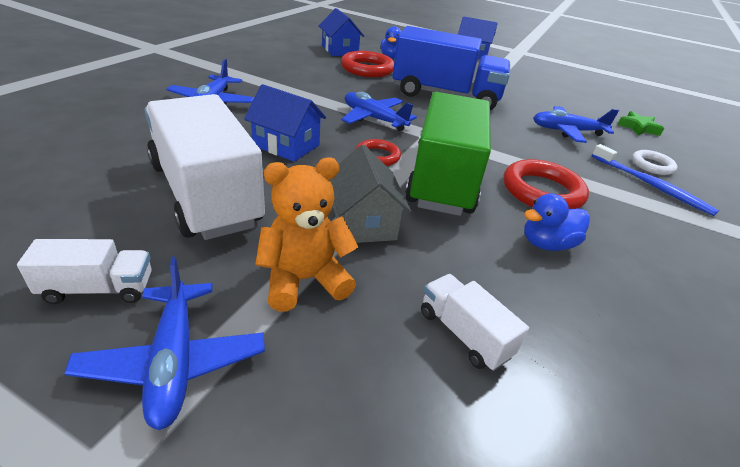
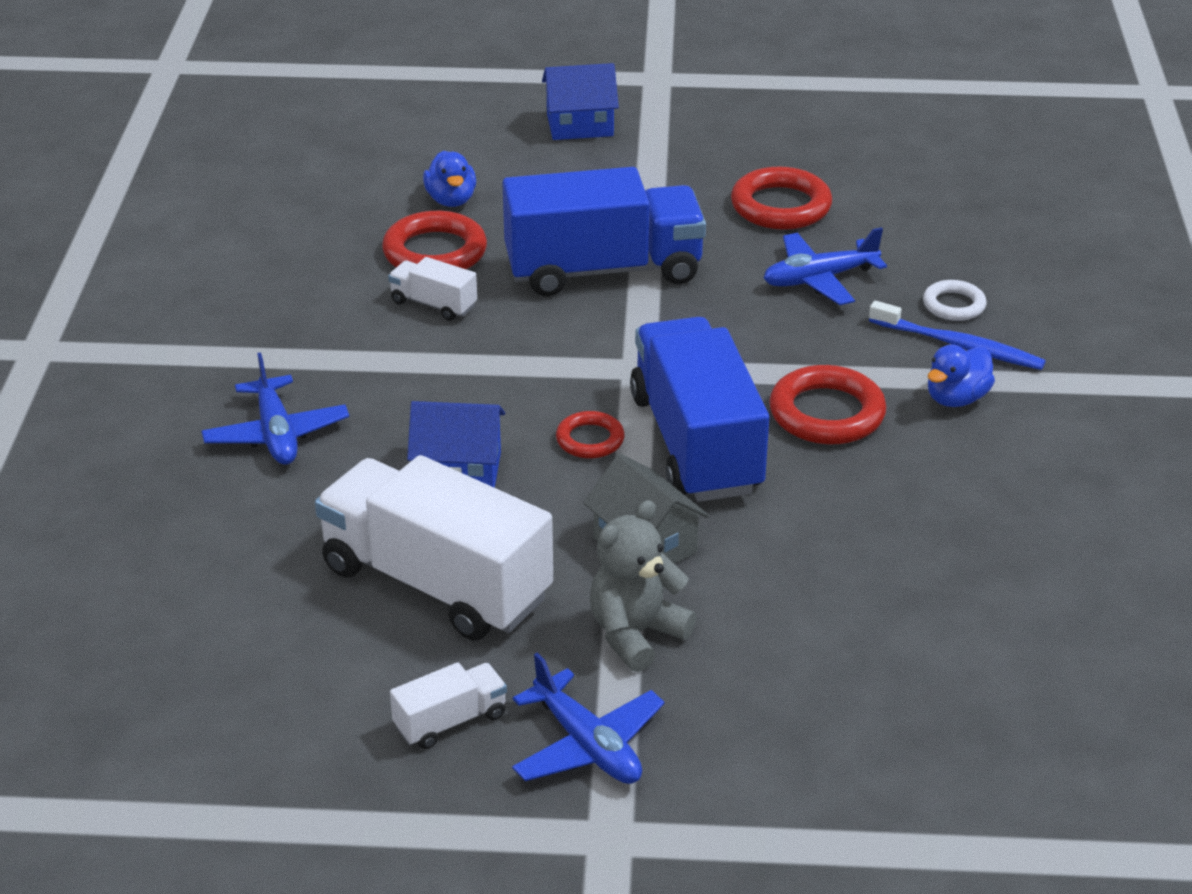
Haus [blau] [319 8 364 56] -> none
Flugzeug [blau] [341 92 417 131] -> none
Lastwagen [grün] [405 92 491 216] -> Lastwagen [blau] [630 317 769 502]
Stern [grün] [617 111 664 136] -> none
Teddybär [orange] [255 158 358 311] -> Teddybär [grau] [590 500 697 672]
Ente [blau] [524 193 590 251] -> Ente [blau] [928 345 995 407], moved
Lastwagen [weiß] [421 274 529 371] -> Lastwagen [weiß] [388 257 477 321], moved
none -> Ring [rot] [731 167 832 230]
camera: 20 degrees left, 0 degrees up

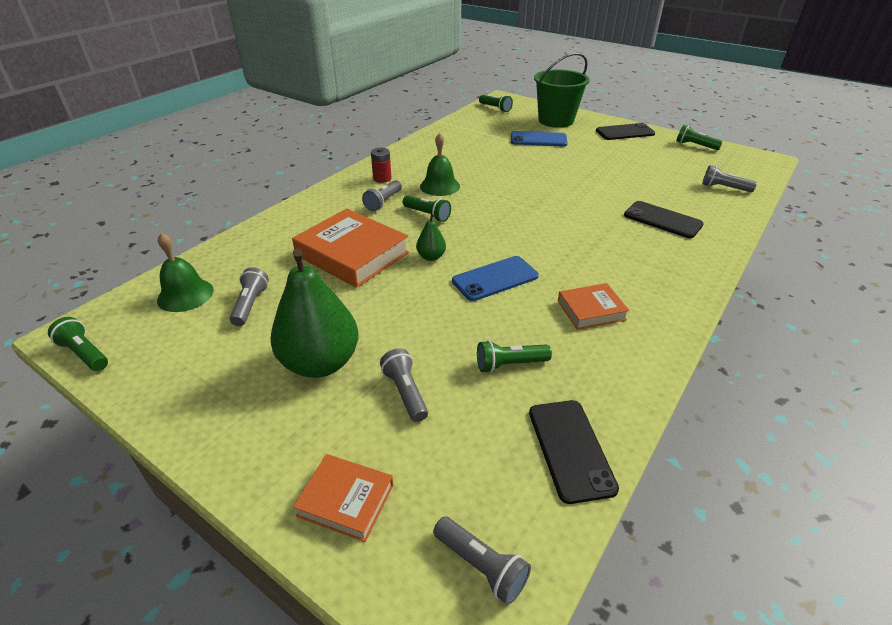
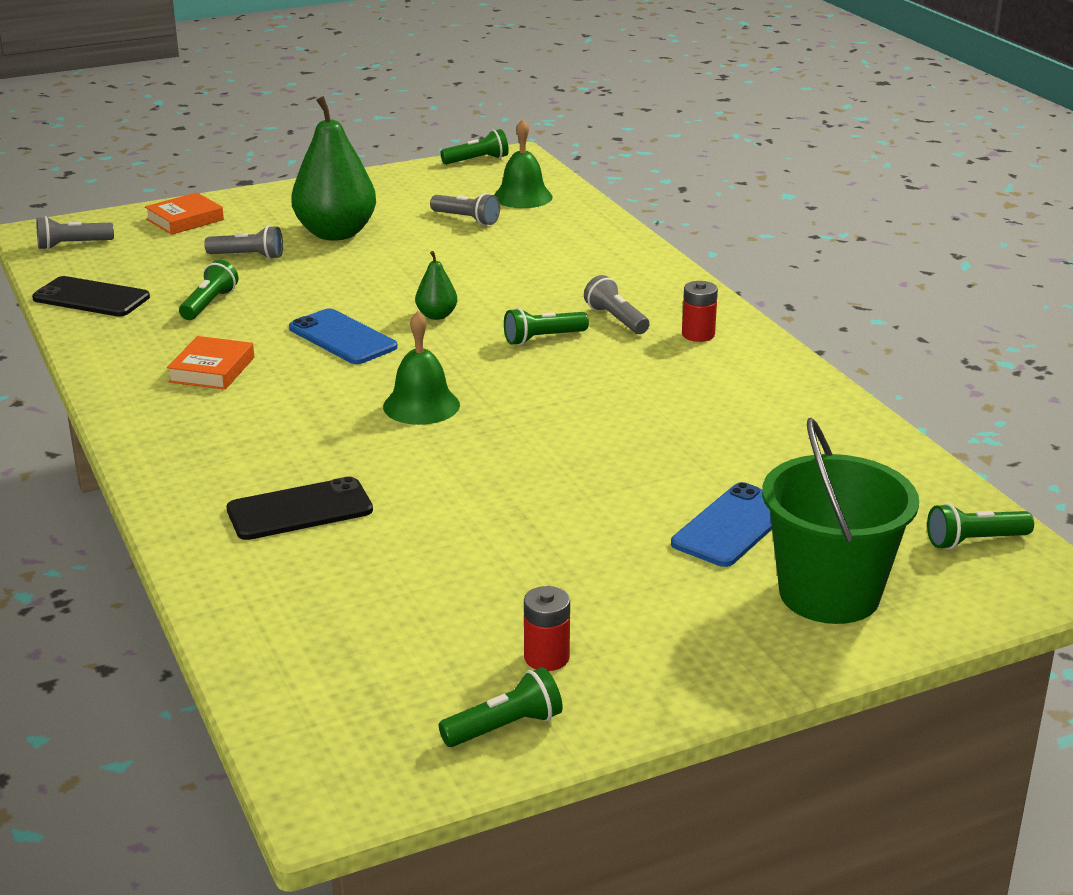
Handy [schwarz] [596 123 655 140] -> none
Glocke [grün] [420 133 460 196] -> Glocke [grün] [383 311 460 425], moved
Taschenlampe [grau] [702 165 757 192] -> none
Buch [orange] [292 209 409 288] -> none
Handy [blau] [452 256 539 301] -> Handy [blau] [289 308 398 364], 45 degrees counterclockwise
none -> Batterie [rot] [524 586 570 671]
camera: 120 degrees right, 10 degrees down

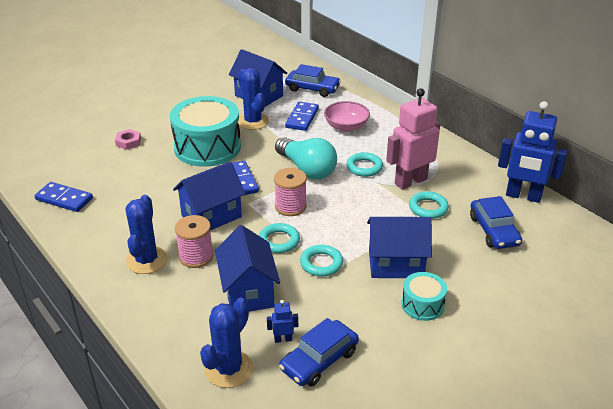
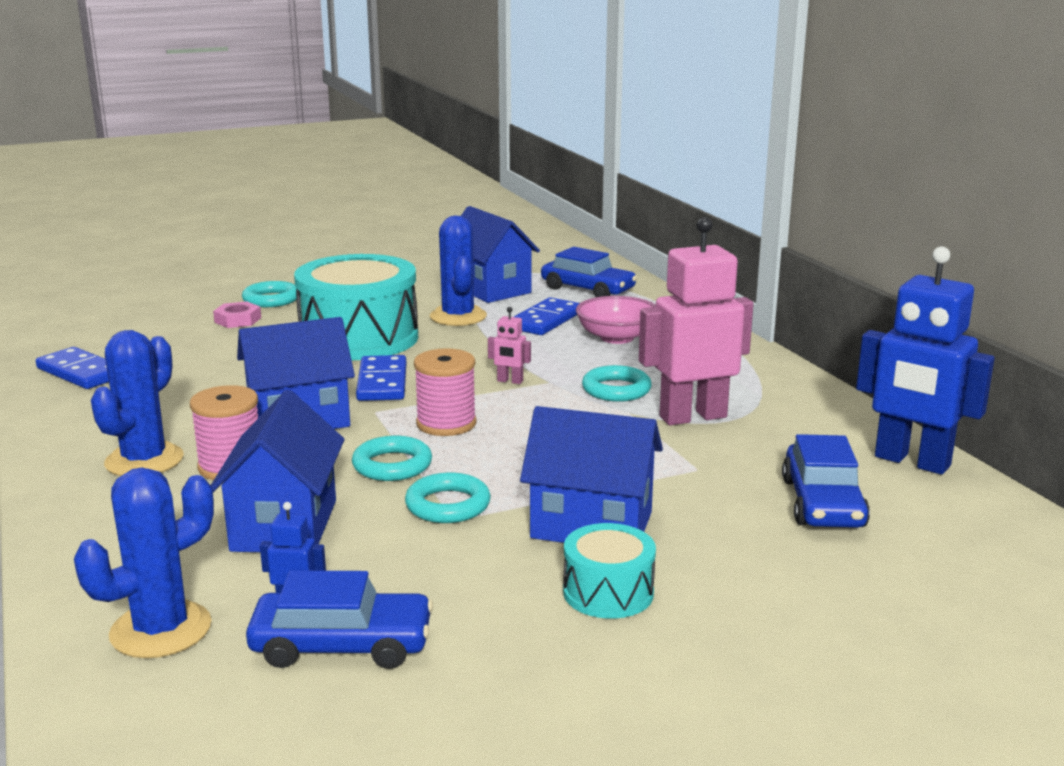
Glühbirne [türkis] [275 137 337 180] -> Roboter [rosa] [488 307 531 384]
Ring [türkis] [409 191 449 219] -> Ring [türkis] [242 281 297 307], moved
Auto [blau] [279 318 359 387] -> Auto [blau] [246 570 433 669], 150 degrees counterclockwise
camera: 15 degrees right, 15 degrees down

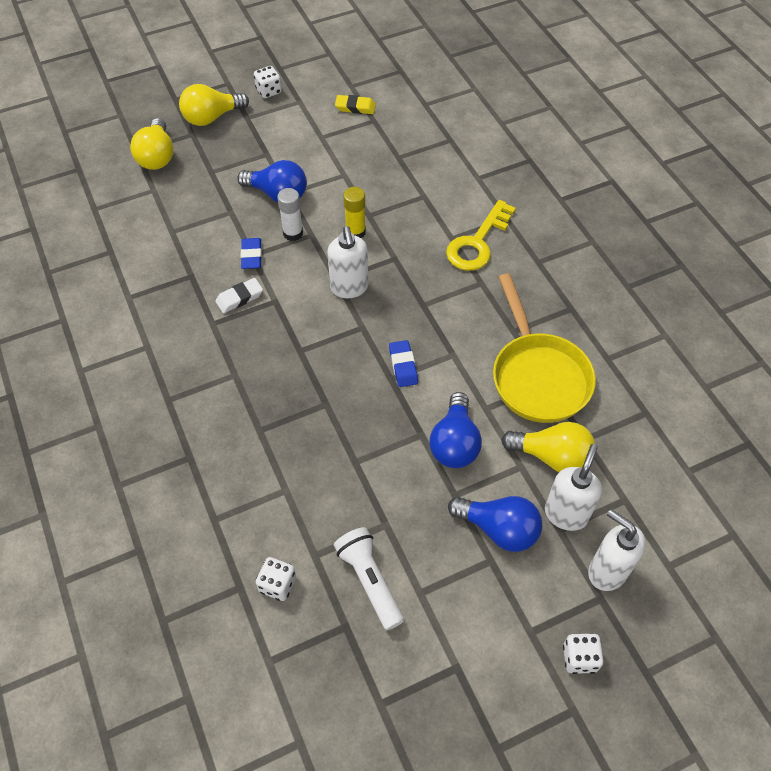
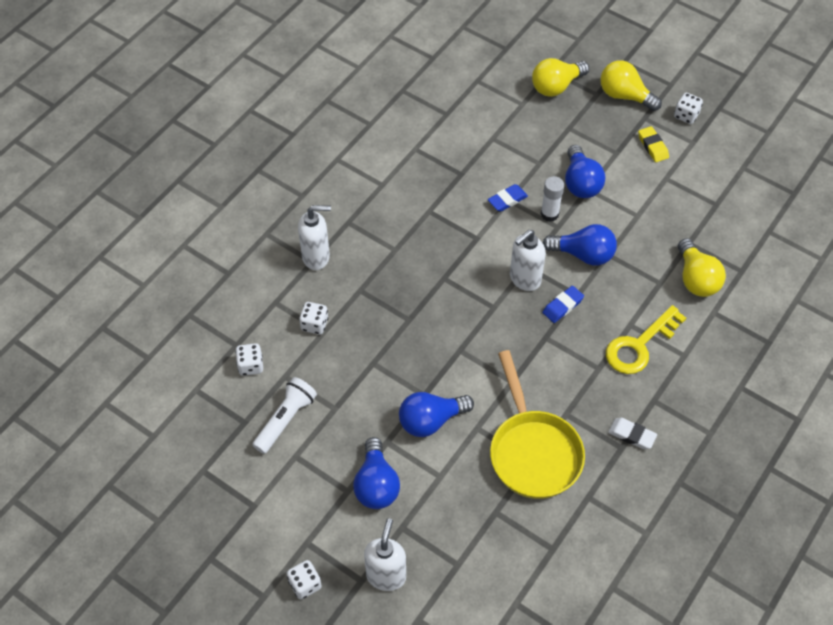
Radiergummi [gelb] [335 95 376 114] -> Radiergummi [gelb] [638 126 669 162], moved
Klebestift [gelb] [343 187 366 238] -> Glühbirne [blau] [542 224 617 266]
Schlüssel [gelb] [446 200 516 271] -> Schlüssel [gelb] [606 305 686 374], 45 degrees counterclockwise
Pfanne [gelb] [493 273 596 423] -> Pfanne [gelb] [490 350 585 499], 60 degrees counterclockwise
Radiergummi [weiß] [216 278 263 313] -> Radiergummi [weiß] [608 418 657 449], moved
Radiergummi [blau] [389 340 418 387] -> Radiergummi [blau] [542 286 584 323], moved
Glühbirne [gelb] [501 422 595 472] -> Glühbirne [gelb] [678 238 726 297], moved
Seifenspender [weiß] [545 444 602 531] -> Seifenspender [weiß] [298 205 331 270], moved
none -> Spielwürfel [weiß] [299 302 328 334]
camera: 60 degrees right, 0 degrees up

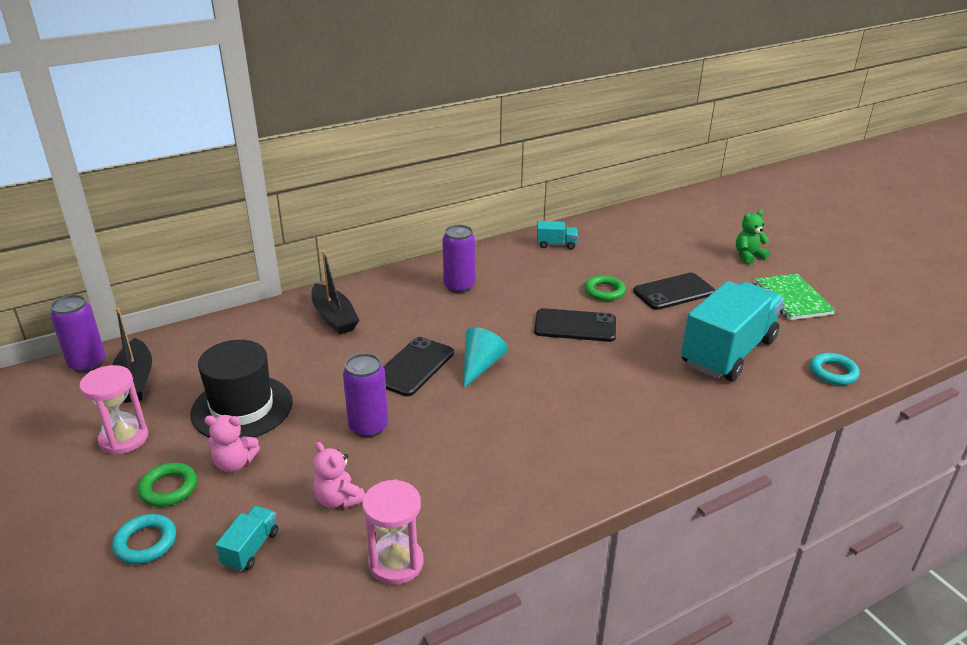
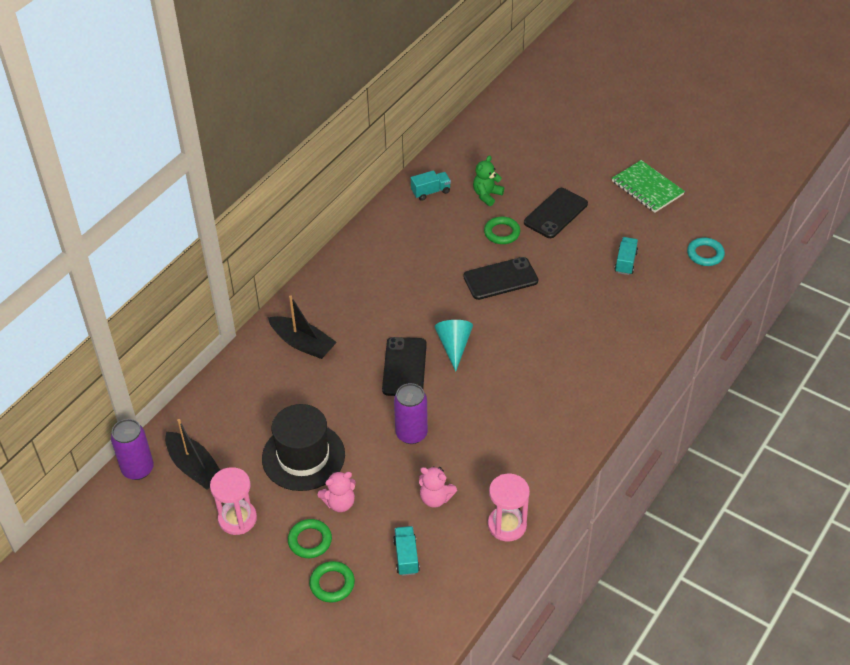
Teddybär [grün] [736 210 770 264] -> Teddybär [grün] [473 155 504 206], moved
Dose [lila] [442 225 475 293] -> none
Lastwagen [türkis] [681 281 784 381] -> Lastwagen [türkis] [614 237 638 275], x0.41
Ring [türkis] [112 514 176 564] -> Ring [grün] [309 561 355 603]
camera: 25 degrees left, 15 degrees up

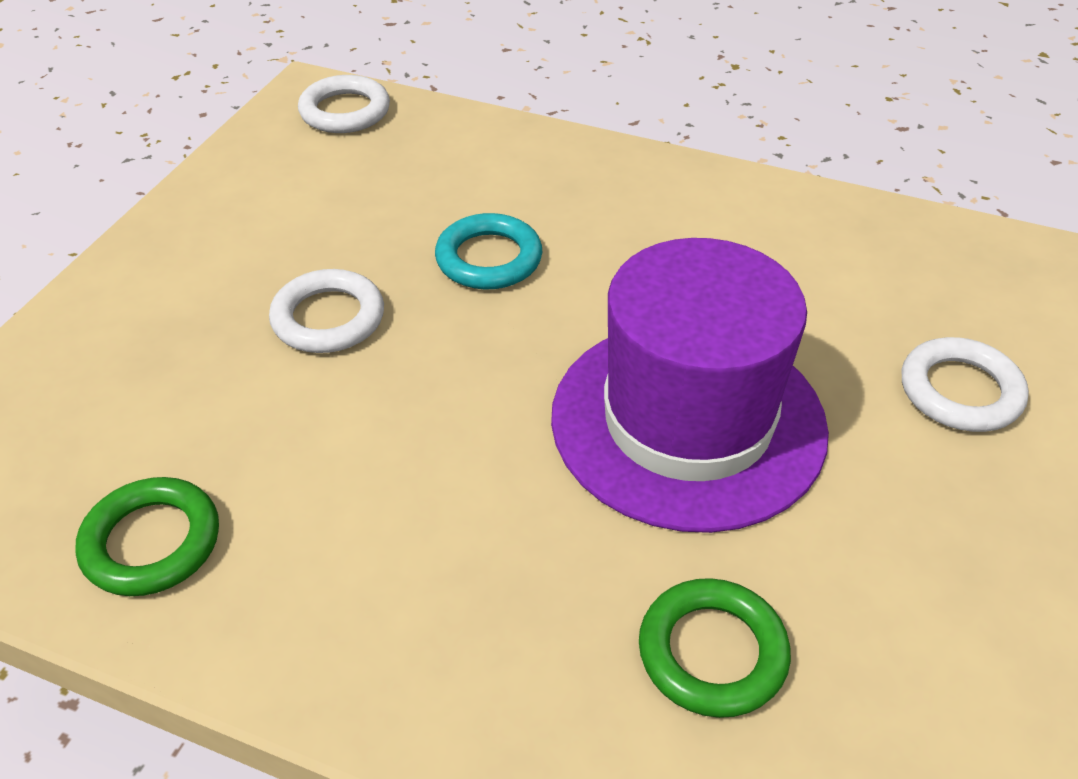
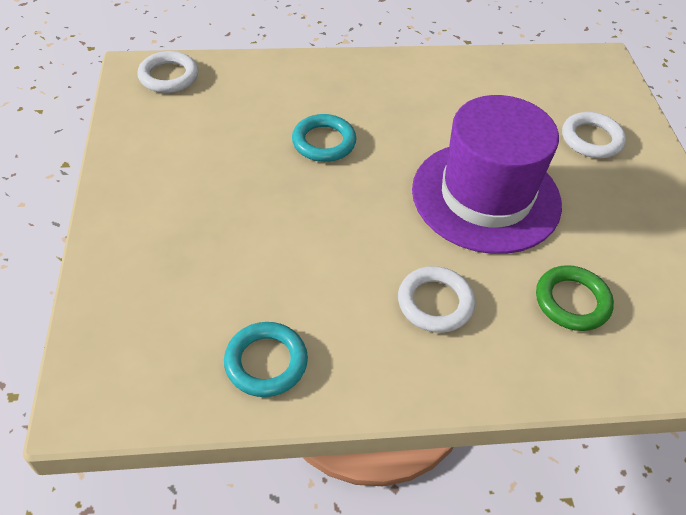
Ring [weiß] [269 269 384 353] -> Ring [weiß] [398 266 475 333], moved
Ring [grün] [75 477 219 596] -> Ring [türkis] [224 322 308 397]
camera: 30 degrees left, 5 degrees up

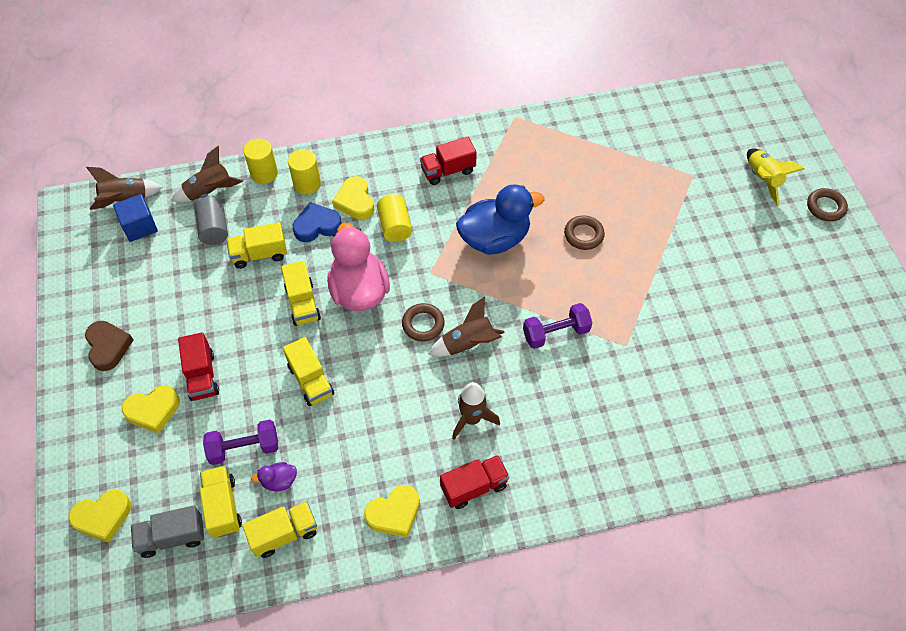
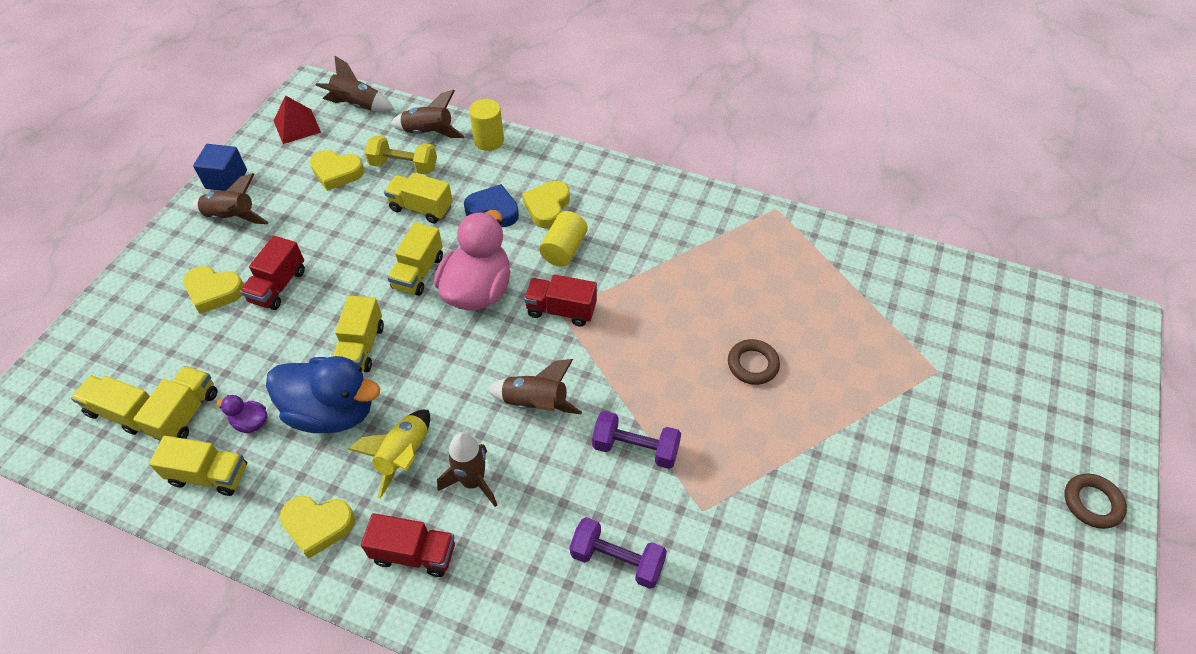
Lastwagen [rot] [420 137 477 185] -> Lastwagen [rot] [524 274 597 327], moved
Rakete [gelb] [747 148 804 205] -> Rakete [gelb] [348 410 430 498], moved
Vollzylinder [gelb] [288 149 321 194] -> none
Ente [blau] [456 184 544 254] -> Ente [blau] [266 356 380 433], moved
Kubus [blau] [113 194 158 242] -> Kubus [blau] [193 144 247 191], moved
Vollzylinder [grau] [194 197 228 245] -> Hantel [gelb] [365 136 437 175]
Ring [braun] [402 303 445 342] -> none
Herz [braun] [85 321 133 371] -> Rakete [braun] [191 173 269 224]
Hantel [lila] [203 420 279 465] -> Hantel [lila] [570 517 667 589], moved
Herz [gelb] [69 489 131 543] -> Herz [gelb] [310 150 365 191], moved
Lastwagen [grau] [131 505 204 558] -> Lastwagen [gelb] [71 375 150 435]
none -> Pyramide [rot] [273 95 321 144]
camera: 35 degrees right, 5 degrees down

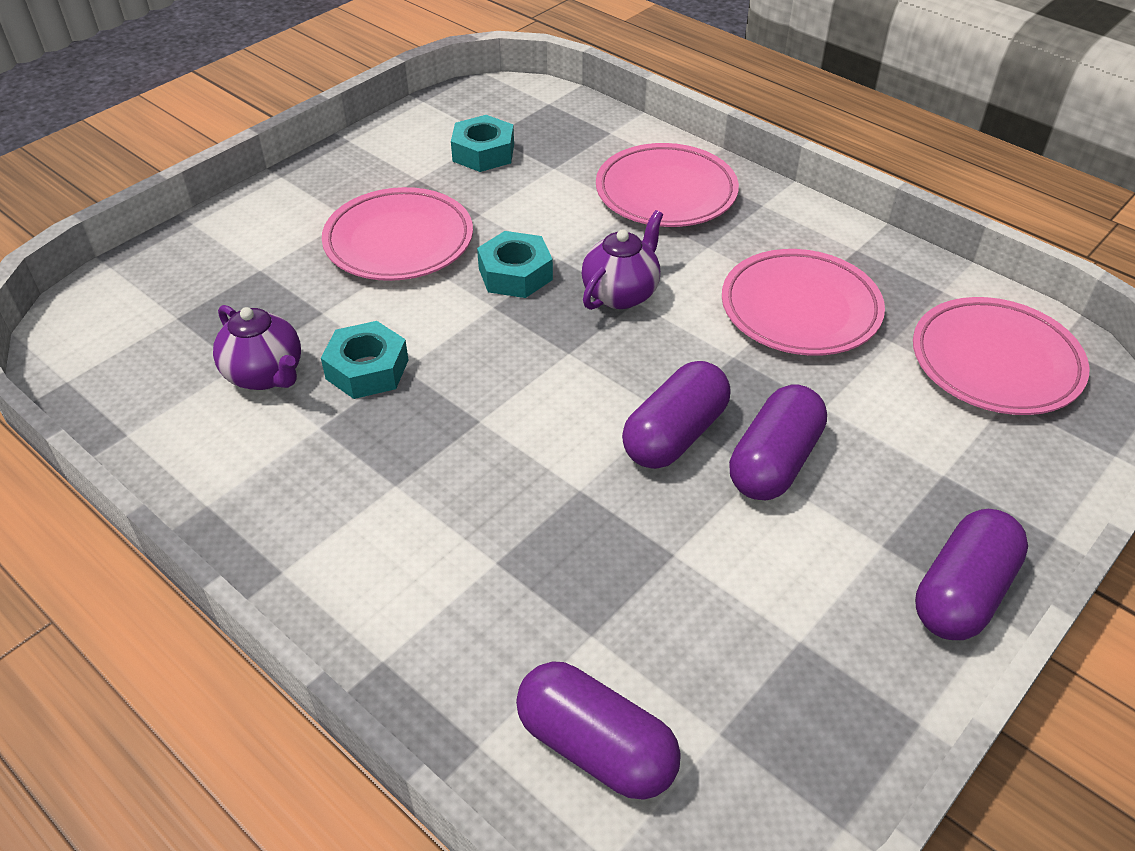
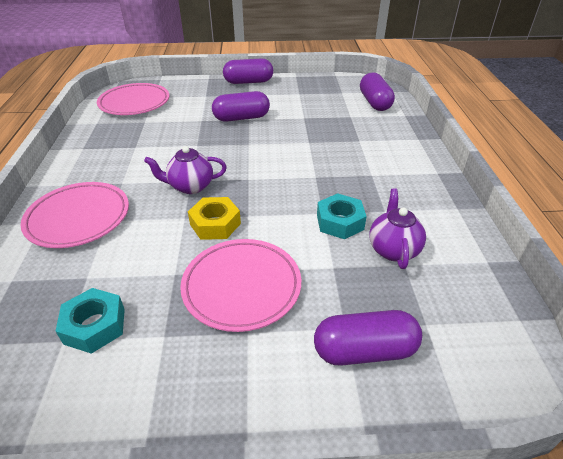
Sechskantmutter [türkis] [477 231 553 298] -> Sechskantmutter [gelb] [188 197 241 240]
Teller [rosa] [722 249 885 356] -> none
Kapsel [lila] [622 361 730 469] -> Kapsel [lila] [314 310 422 366], moved
camera: 135 degrees left, 5 degrees down

